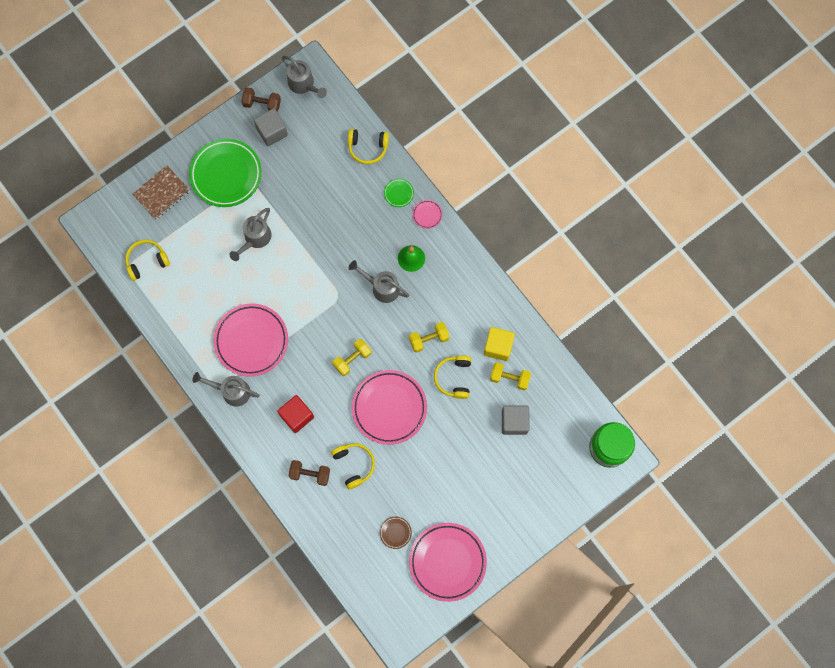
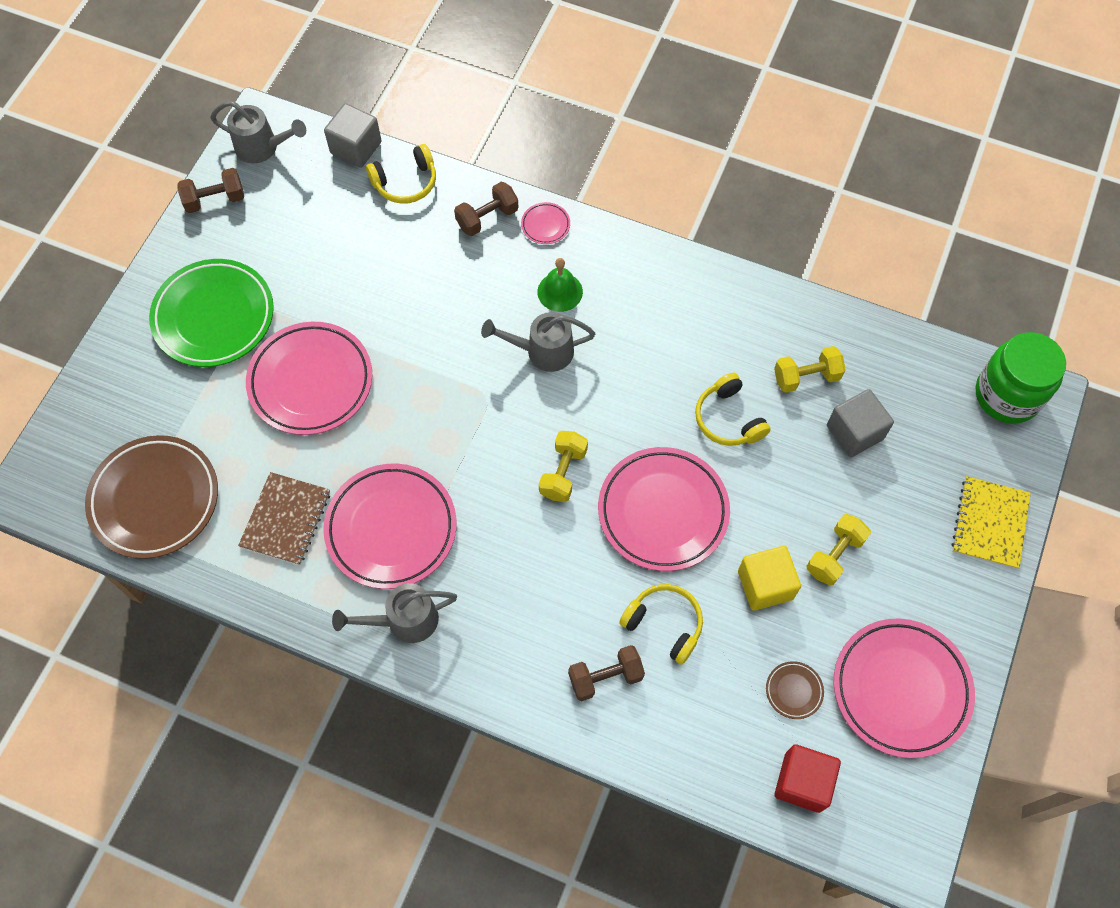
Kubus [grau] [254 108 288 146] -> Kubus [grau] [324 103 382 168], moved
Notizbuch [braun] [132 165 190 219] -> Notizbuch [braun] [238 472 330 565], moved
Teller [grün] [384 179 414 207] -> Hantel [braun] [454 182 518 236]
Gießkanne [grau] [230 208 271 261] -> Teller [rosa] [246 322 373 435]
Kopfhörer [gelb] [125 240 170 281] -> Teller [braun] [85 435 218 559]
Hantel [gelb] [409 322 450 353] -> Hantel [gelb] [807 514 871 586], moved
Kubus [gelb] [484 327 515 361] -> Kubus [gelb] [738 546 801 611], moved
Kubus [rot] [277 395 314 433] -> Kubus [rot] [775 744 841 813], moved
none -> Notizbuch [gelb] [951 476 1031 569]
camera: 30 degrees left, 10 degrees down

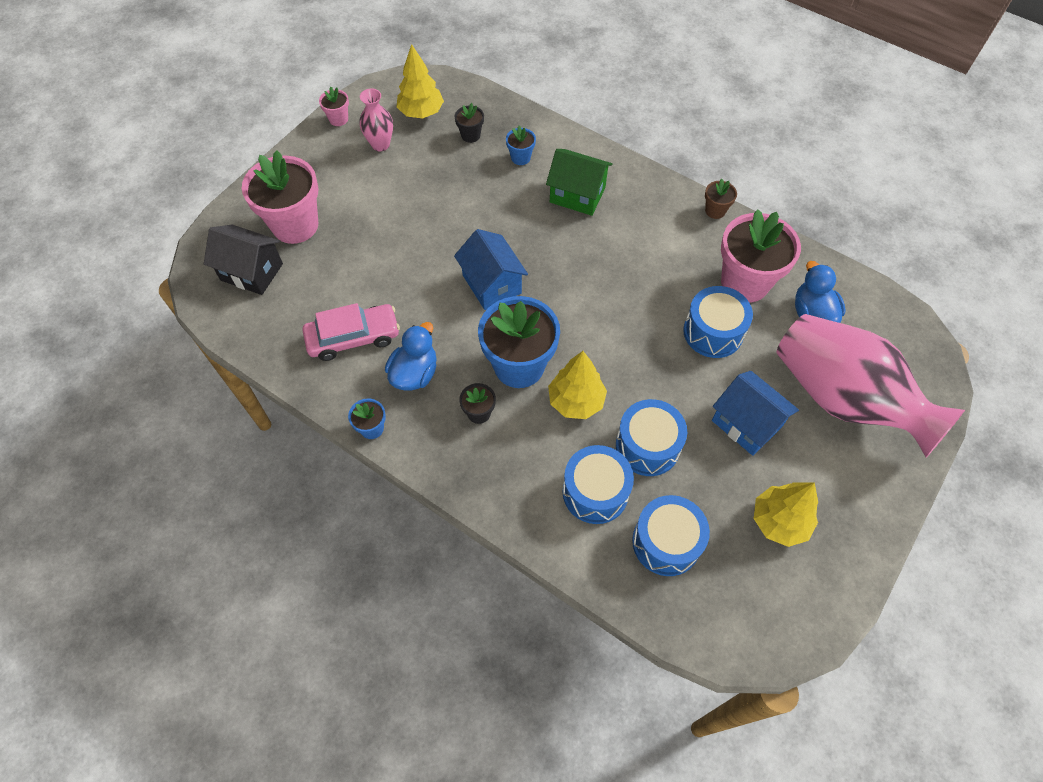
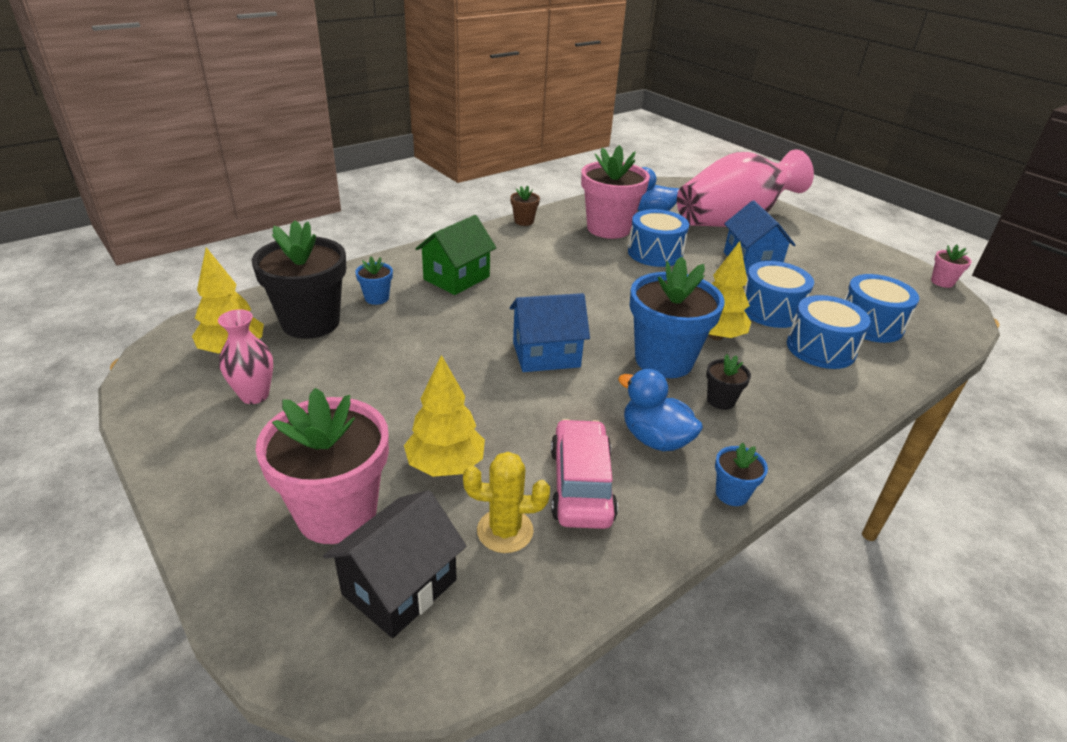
Blumentopf [rosa] [319 87 349 126] -> Blumentopf [rosa] [931 245 972 288], moved
Blumentopf [schwarz] [455 103 484 143] -> Blumentopf [schwarz] [252 220 346 339], x2.24
Haus [blau] [712 371 799 456] -> Haus [blau] [724 200 795 274], 75 degrees counterclockwise
Baum [gelb] [754 482 818 547] -> Baum [gelb] [404 355 485 477], moved
none -> Kaktus [gelb] [463 452 550 553]
camera: 75 degrees left, 25 degrees down

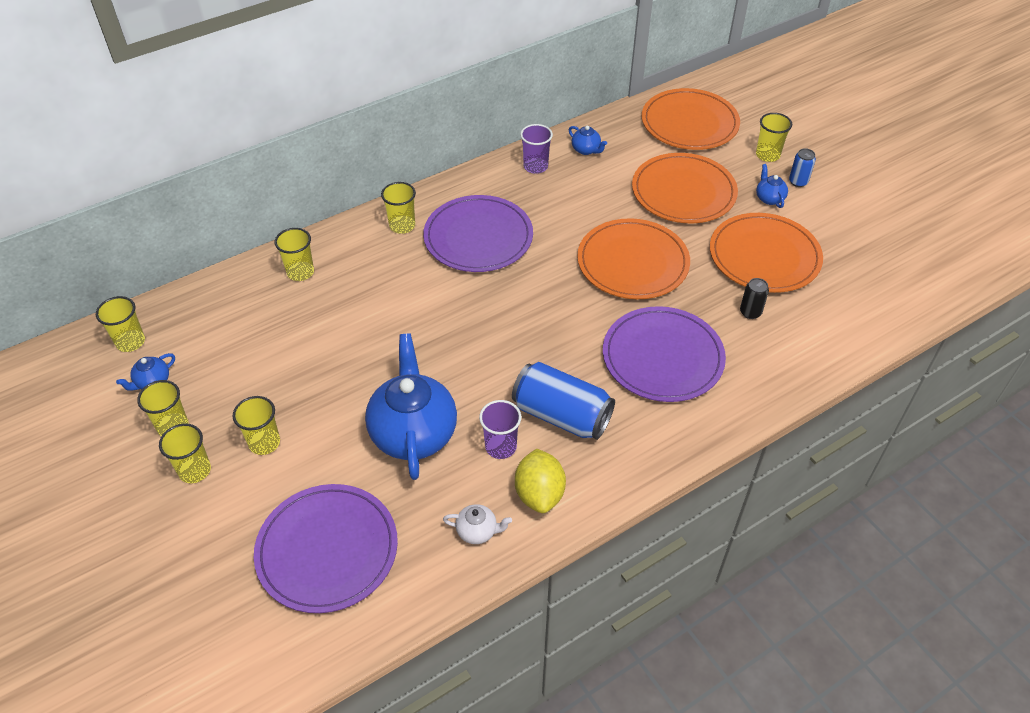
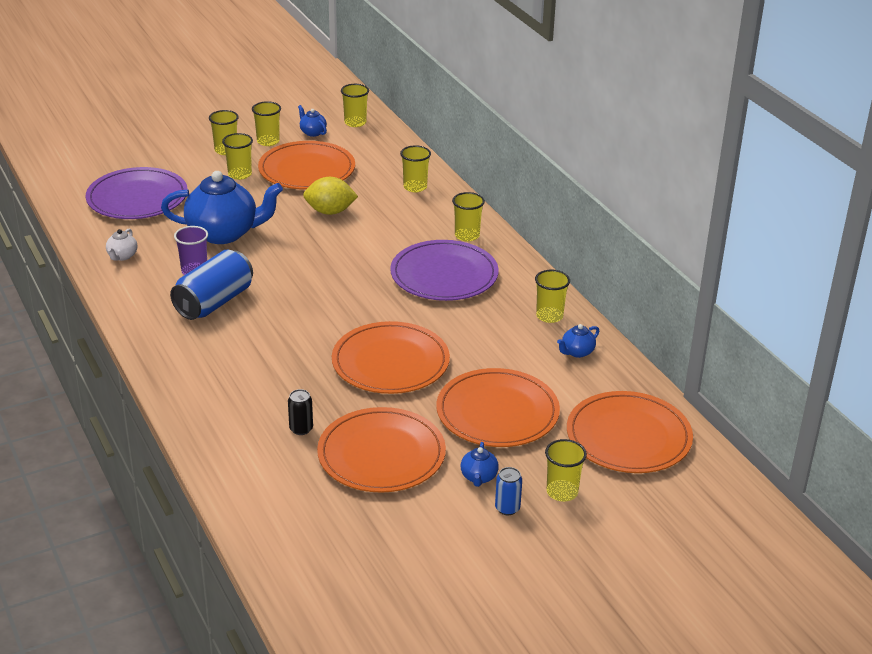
Becher [lila] [520 124 553 174] -> Becher [gelb] [535 270 570 323]
Teekanne [blau] [756 164 788 208] -> Teekanne [blau] [461 442 499 487], 105 degrees clockwise
Teller [lila] [603 306 726 402] -> none
Zitrone [gelb] [515 449 566 513] -> Zitrone [gelb] [303 177 358 215], moved
none -> Teller [orange] [258 141 355 189]
camera: 95 degrees right, 15 degrees down

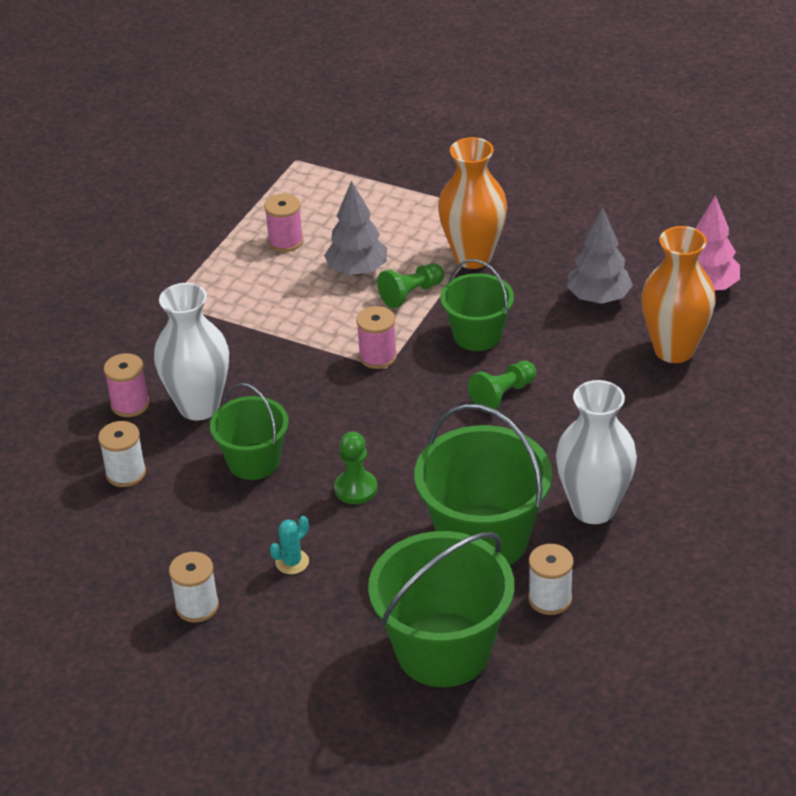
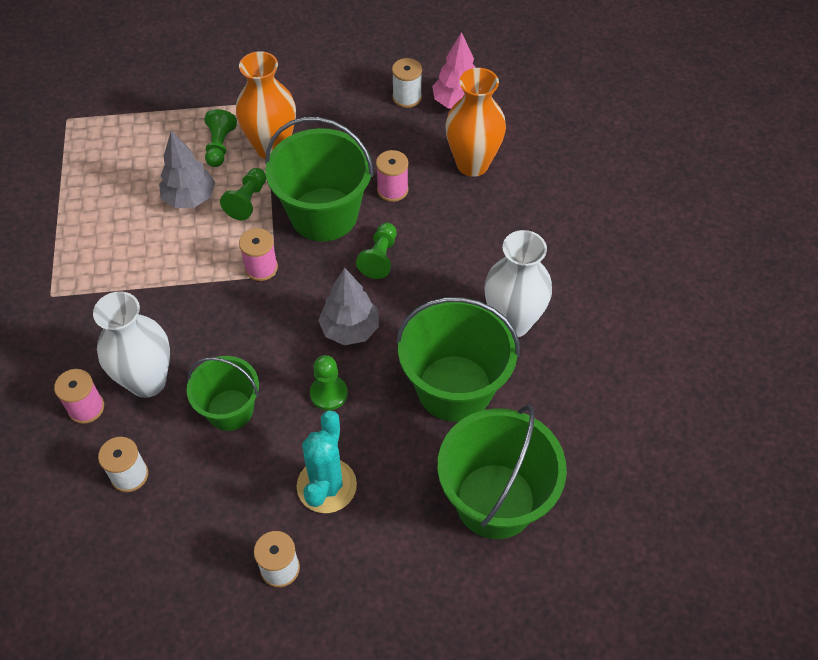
Garnrolle [rosa] [264 194 304 252] -> Garnrolle [rosa] [376 150 408 202], moved
Baum [grau] [567 207 633 304] -> Baum [grau] [318 267 379 345], moved
Eimer [grün] [441 259 514 351] -> Eimer [grün] [265 117 374 241], x1.65
Kaktus [türkis] [270 516 309 574] -> Kaktus [türkis] [297 410 357 513], x2.00
Garnrolle [weiß] [528 544 574 615] -> Garnrolle [weiß] [392 58 422 108], moved
none -> Bauer [grün] [204 109 237 167]
camera: 35 degrees left, 15 degrees up

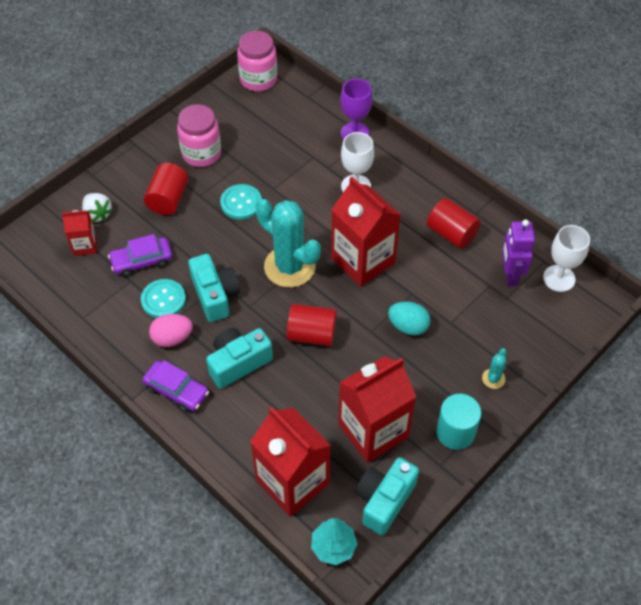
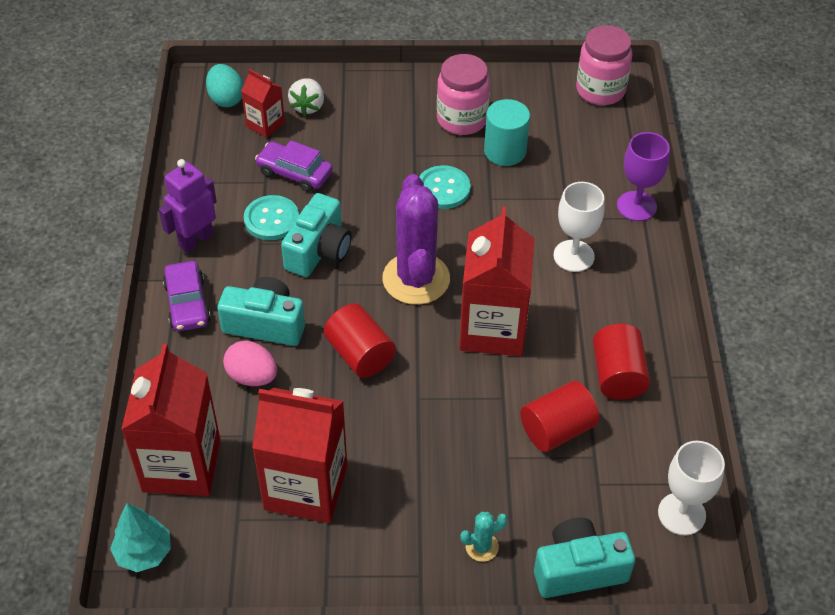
Vollzylinder [rot] [144 163 188 215] -> Vollzylinder [rot] [520 381 599 452], moved
Kaktus [türkis] [256 199 321 288] -> Kaktus [lila] [382 174 450 305]
Roboter [lila] [502 219 535 286] -> Roboter [lila] [159 159 217 253], moved
Ei [türkis] [388 302 431 336] -> Ei [türkis] [206 64 243 107], moved
Ei [rosa] [149 314 193 347] -> Ei [rosa] [223 341 277 386], moved
Vollzylinder [türkis] [436 394 481 450] -> Vollzylinder [türkis] [484 99 530 166], moved
Kamera [türkis] [355 457 419 535] -> Kamera [türkis] [534 518 635 598], moved
camera: 45 degrees right, 5 degrees down

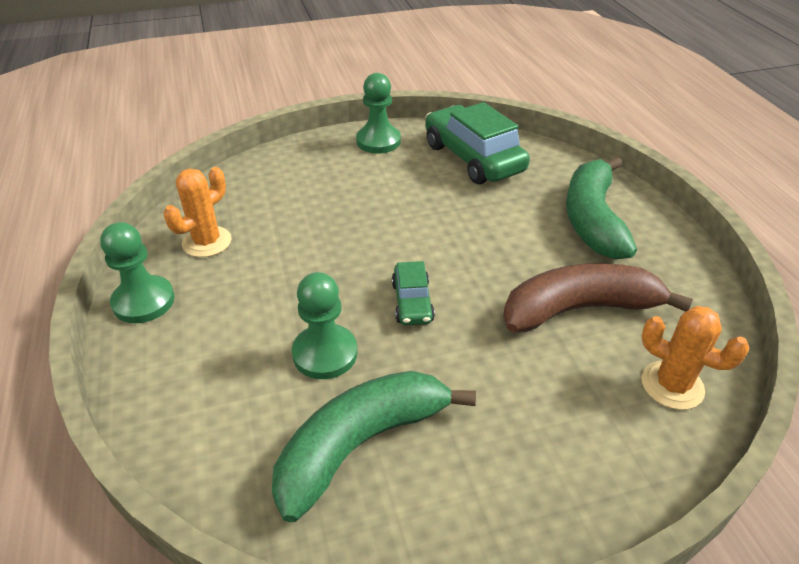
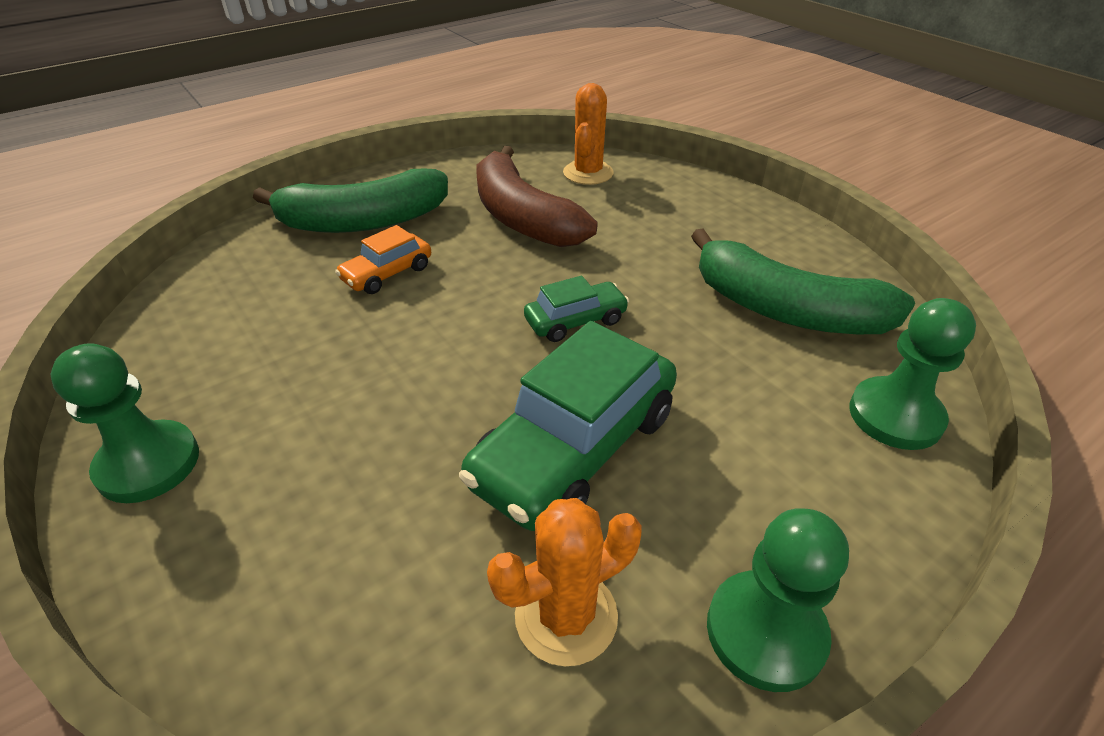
Auto [grün] [425 102 530 184] -> Auto [grün] [459 321 677 531], moved
Kaktus [orange] [164 167 232 257] -> Kaktus [orange] [487 498 642 666], 45 degrees counterclockwise
Bauer [grün] [292 272 358 379] -> Bauer [grün] [849 298 976 450], moved
none -> Auto [orange] [335 225 431 294]
camera: 110 degrees left, 0 degrees up

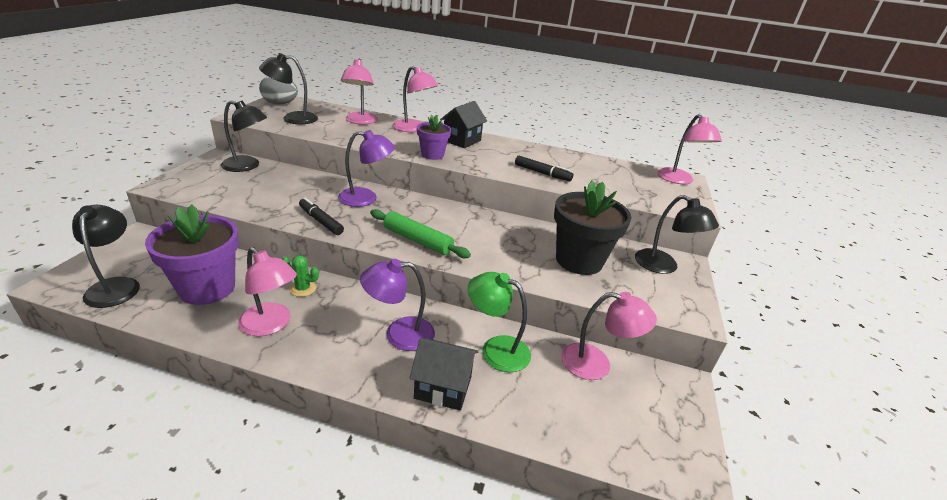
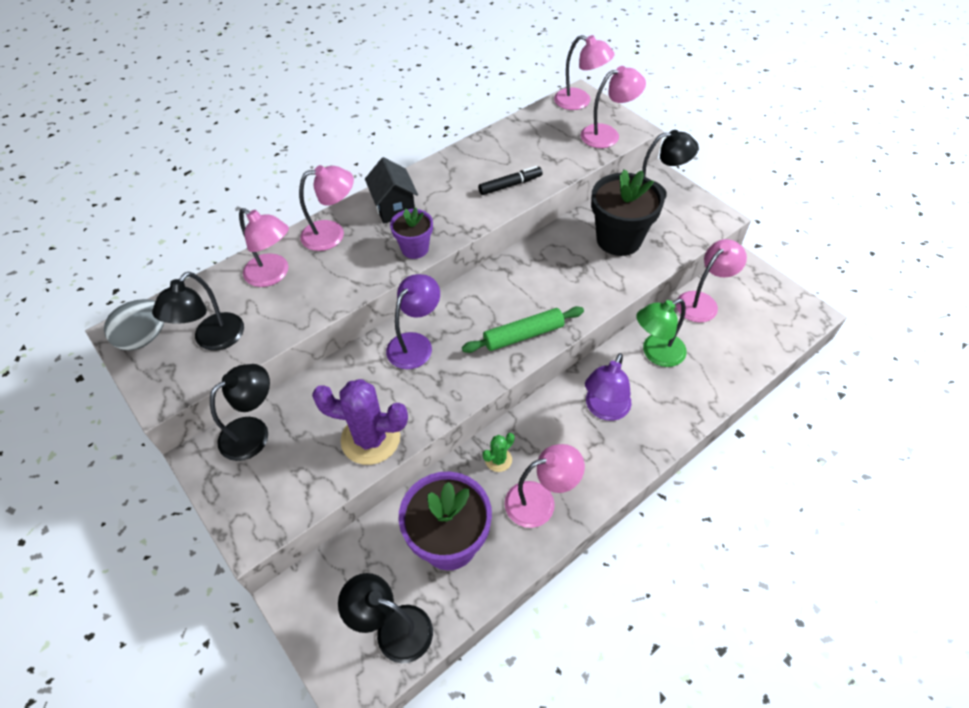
Filzstift [schwarz] [299 198 344 235] -> none
Haus [schwarz] [410 338 479 411] -> none
none -> Lampe [rosa] [581 66 646 148]
none -> Kaktus [lila] [312 379 408 465]
camera: 50 degrees left, 20 degrees up

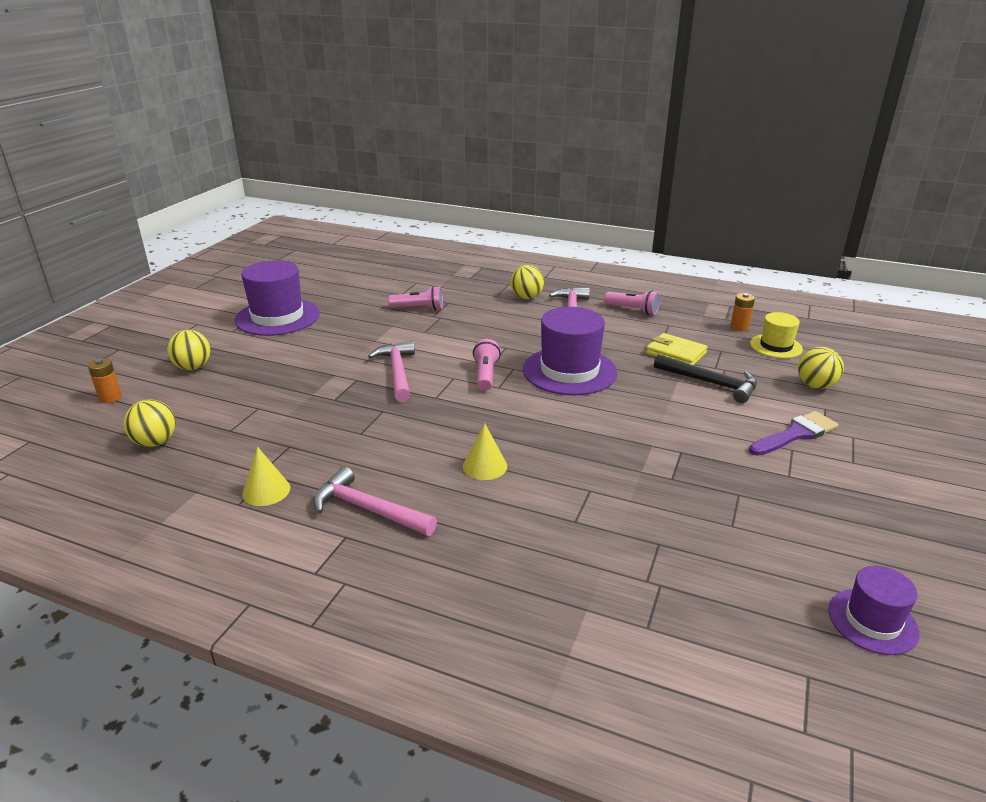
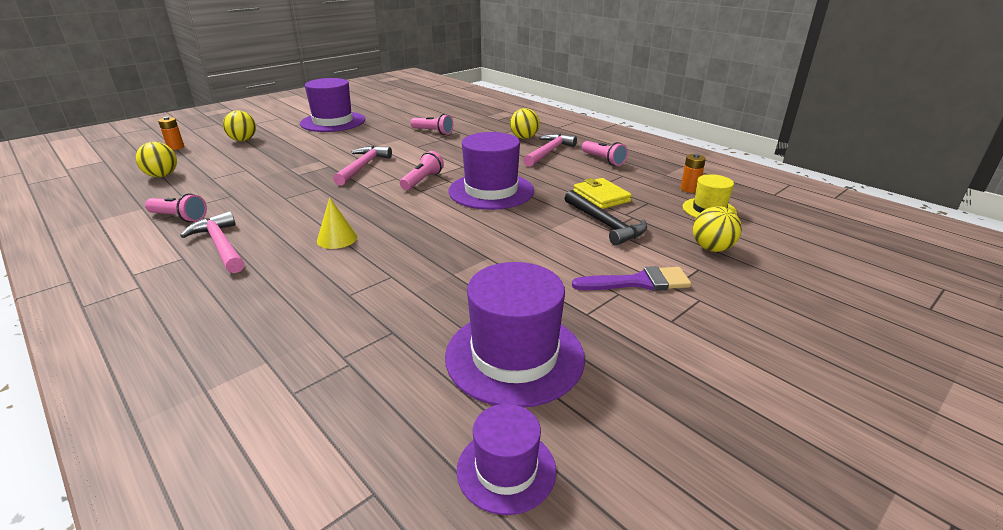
Kegel [gelb] [242 447 290 506] -> Taschenlampe [rosa] [145 193 207 222]
none -> Hut [lila] [445 262 585 407]
camera: 25 degrees right, 0 degrees up

